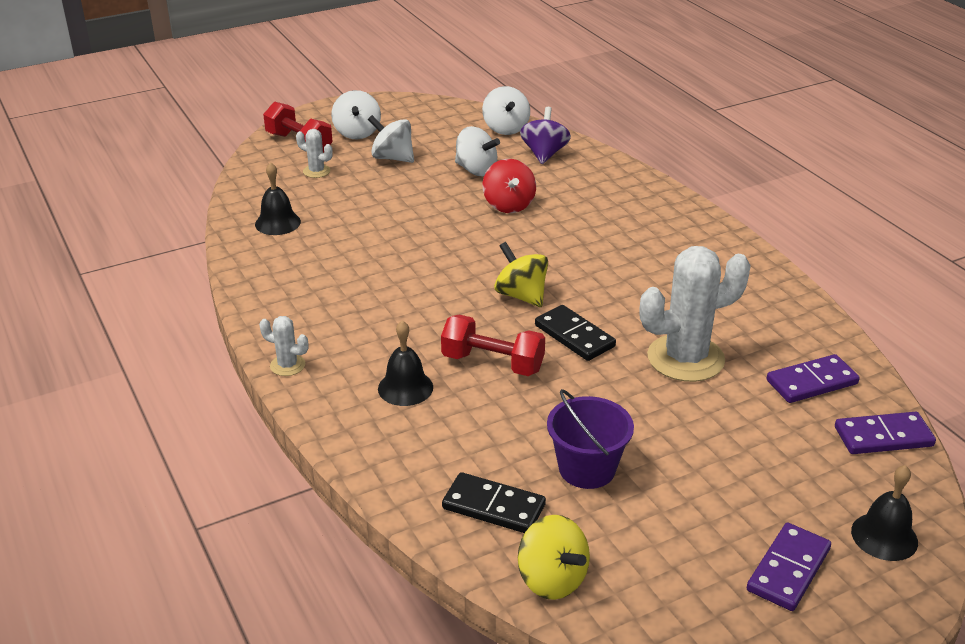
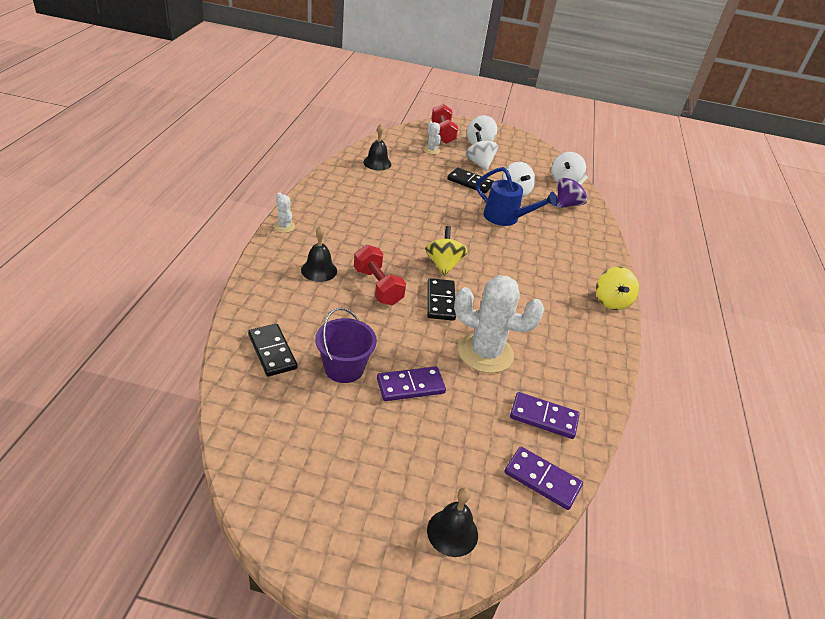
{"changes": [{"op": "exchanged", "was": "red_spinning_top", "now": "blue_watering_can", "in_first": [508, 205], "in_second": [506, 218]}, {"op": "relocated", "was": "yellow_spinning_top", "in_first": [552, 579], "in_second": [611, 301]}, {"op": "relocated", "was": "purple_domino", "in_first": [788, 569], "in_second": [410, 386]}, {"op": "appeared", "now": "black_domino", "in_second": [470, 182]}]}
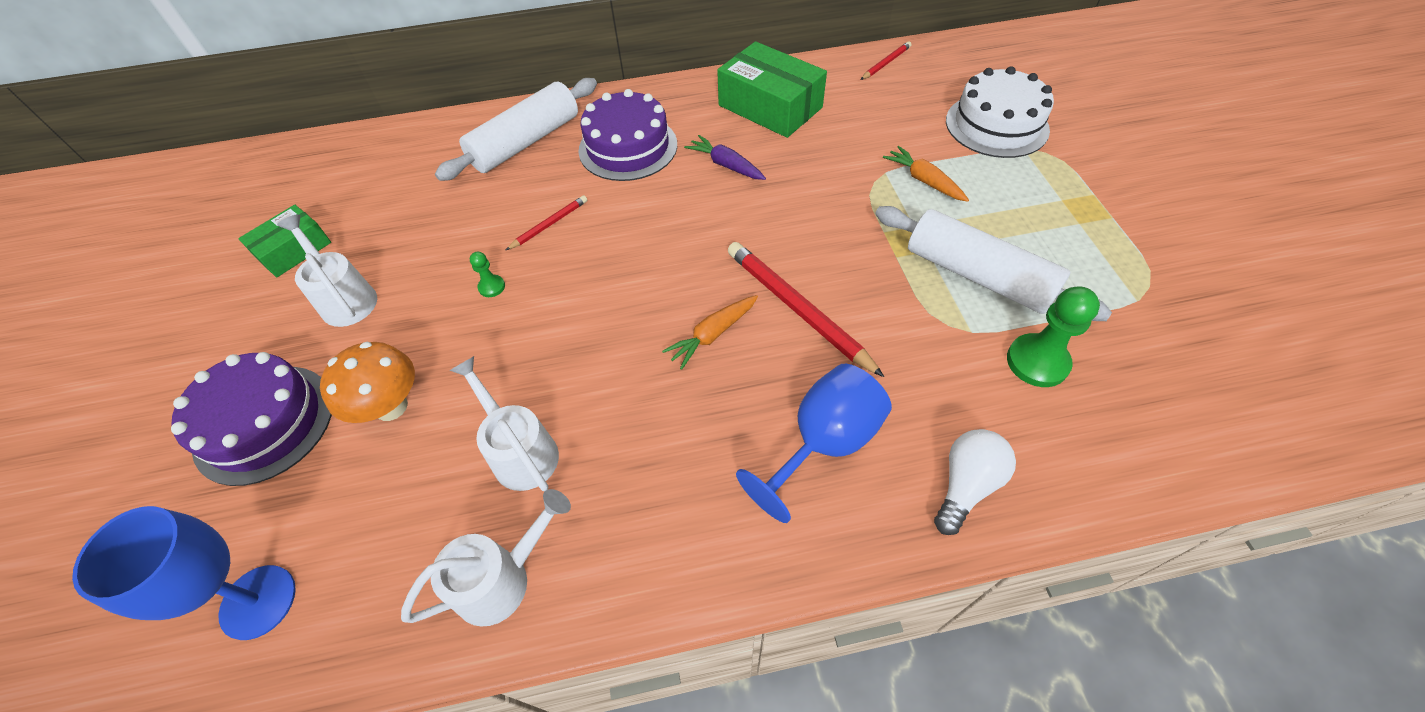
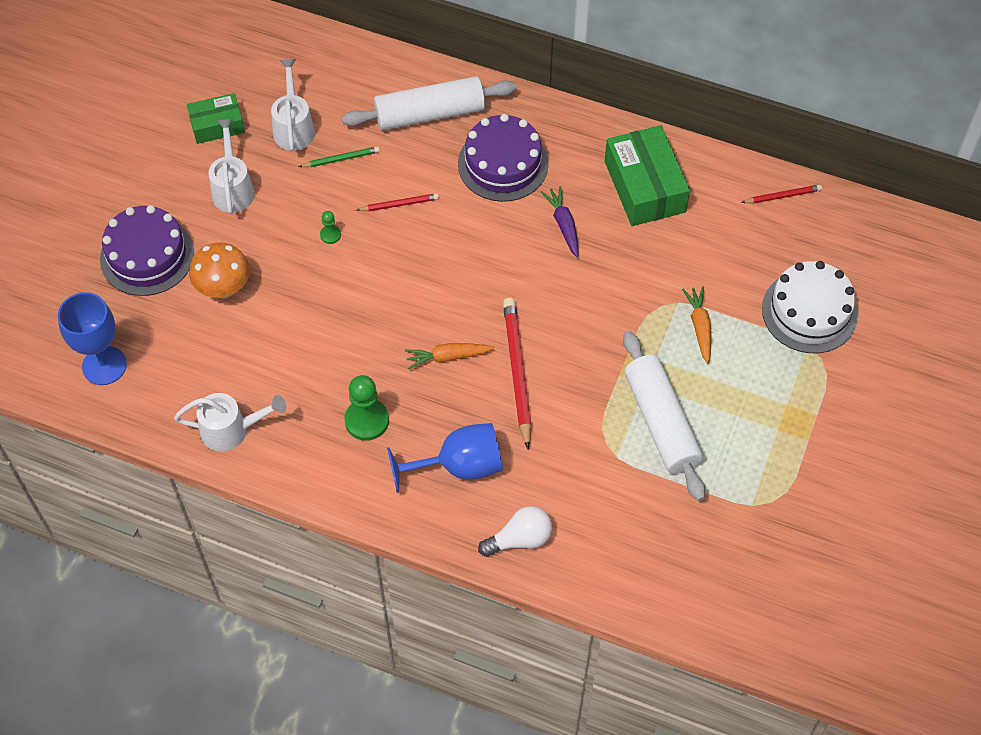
{"changes": [{"op": "relocated", "was": "white_watering_can", "in_first": [520, 451], "in_second": [294, 127]}, {"op": "relocated", "was": "green_pawn", "in_first": [1037, 362], "in_second": [367, 420]}, {"op": "appeared", "now": "green_pencil", "in_second": [341, 159]}]}
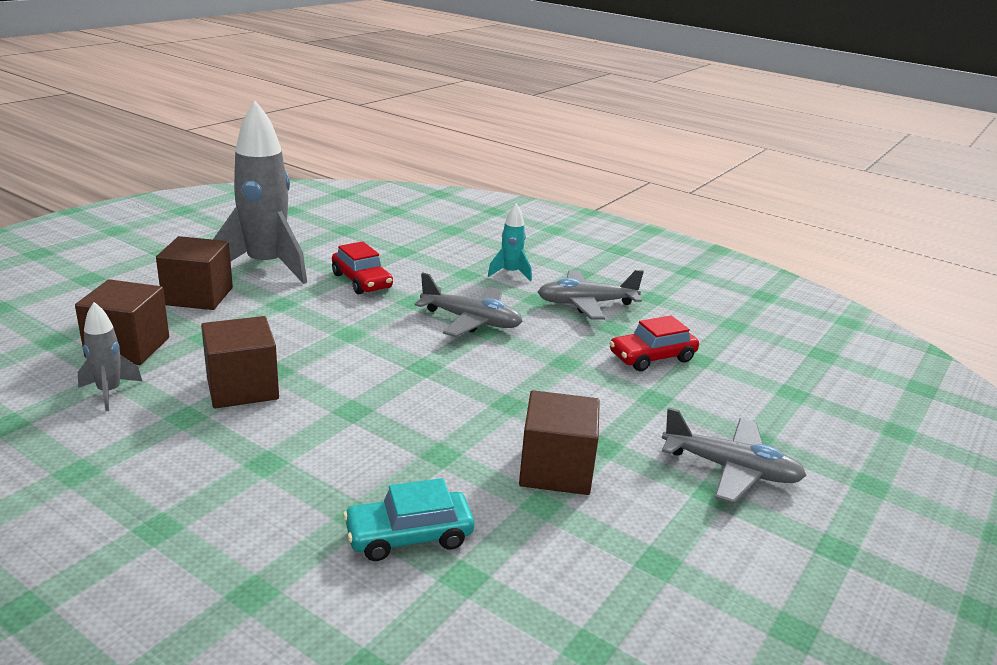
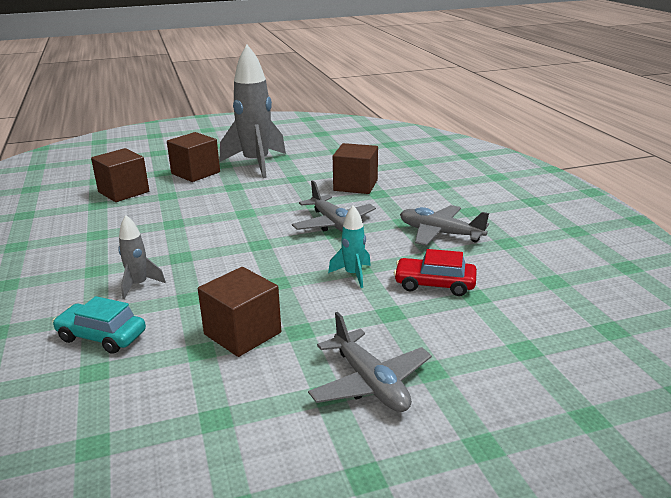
{"changes": [{"op": "relocated", "was": "grey_rocket", "in_first": [109, 392], "in_second": [139, 285]}, {"op": "relocated", "was": "brown_cube", "in_first": [242, 388], "in_second": [355, 185]}, {"op": "missing", "was": "red_car", "in_first": [362, 281]}, {"op": "relocated", "was": "turquoise_rocket", "in_first": [510, 273], "in_second": [353, 275]}]}
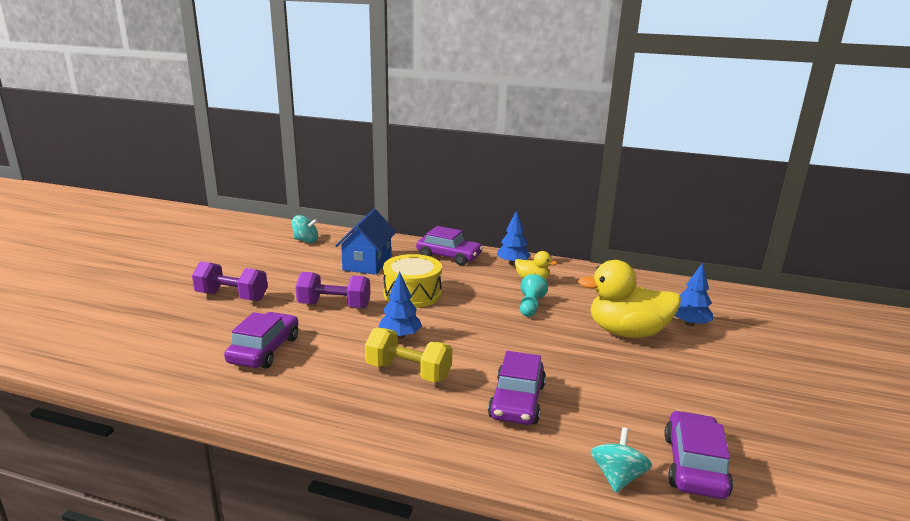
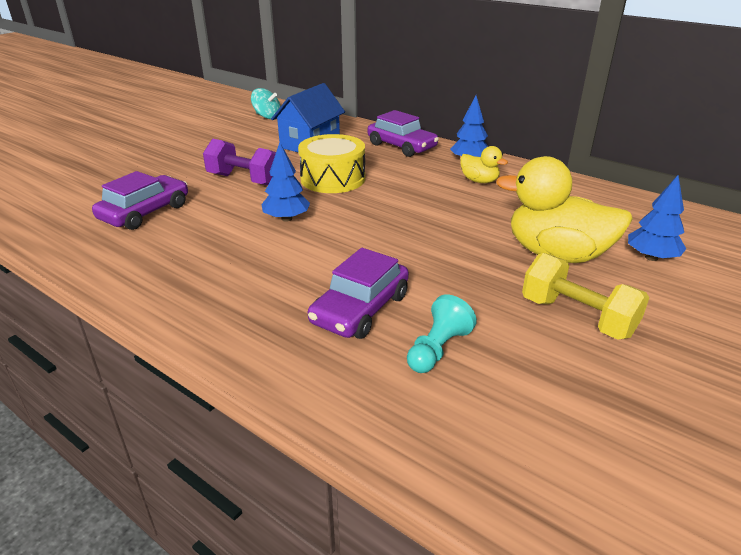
{"changes": [{"op": "missing", "was": "purple_dumbbell", "in_first": [232, 296]}, {"op": "relocated", "was": "yellow_dumbbell", "in_first": [408, 372], "in_second": [577, 317]}, {"op": "relocated", "was": "turquoise_pawn", "in_first": [530, 306], "in_second": [438, 349]}, {"op": "missing", "was": "turquoise_spinning_top", "in_first": [617, 477]}, {"op": "missing", "was": "purple_car", "in_first": [694, 465]}]}
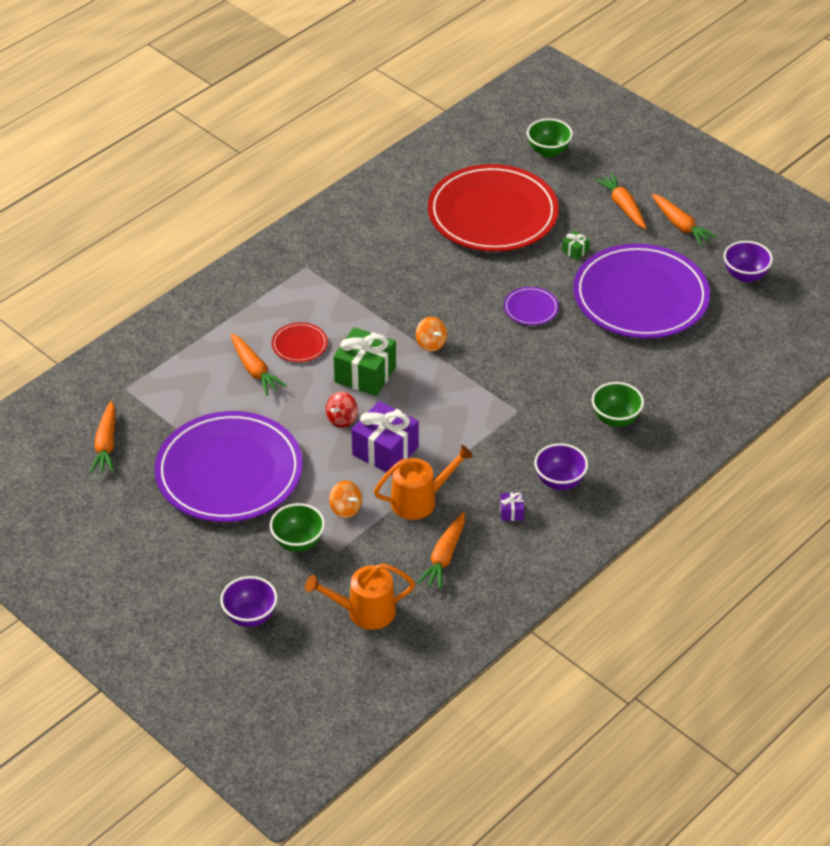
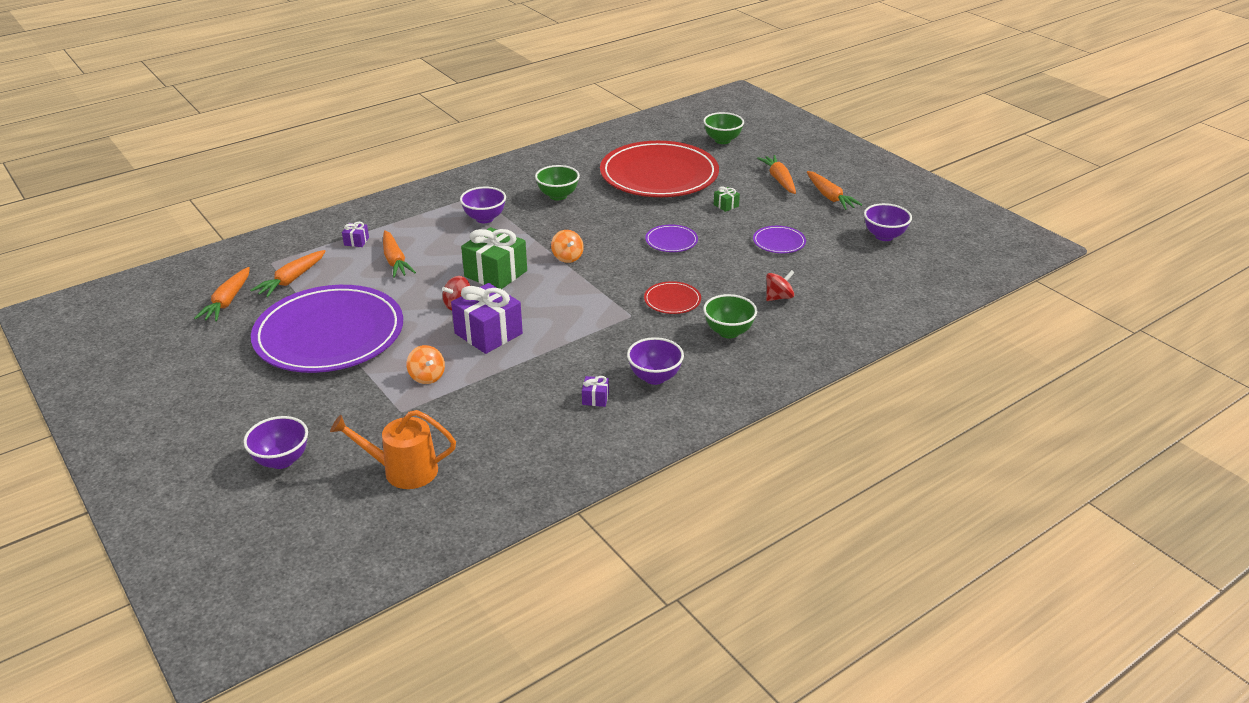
{"changes": [{"op": "relocated", "was": "green_bowl", "in_first": [298, 542], "in_second": [558, 196]}, {"op": "relocated", "was": "red_plate", "in_first": [299, 344], "in_second": [672, 300]}, {"op": "missing", "was": "orange_watering_can", "in_first": [419, 500]}, {"op": "relocated", "was": "orange_carrot", "in_first": [444, 557], "in_second": [291, 280]}, {"op": "size", "was": "purple_plate", "in_first": [640, 296], "in_second": [779, 242], "ratio": 0.4}, {"op": "appeared", "now": "purple_gift", "in_second": [356, 241]}, {"op": "appeared", "now": "purple_bowl", "in_second": [484, 218]}, {"op": "appeared", "now": "red_spinning_top", "in_second": [778, 297]}]}
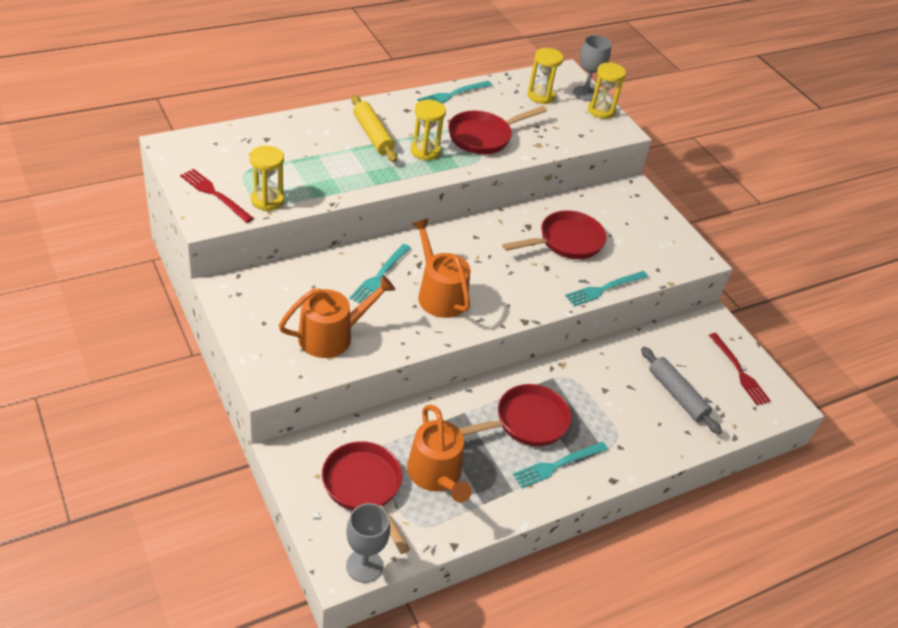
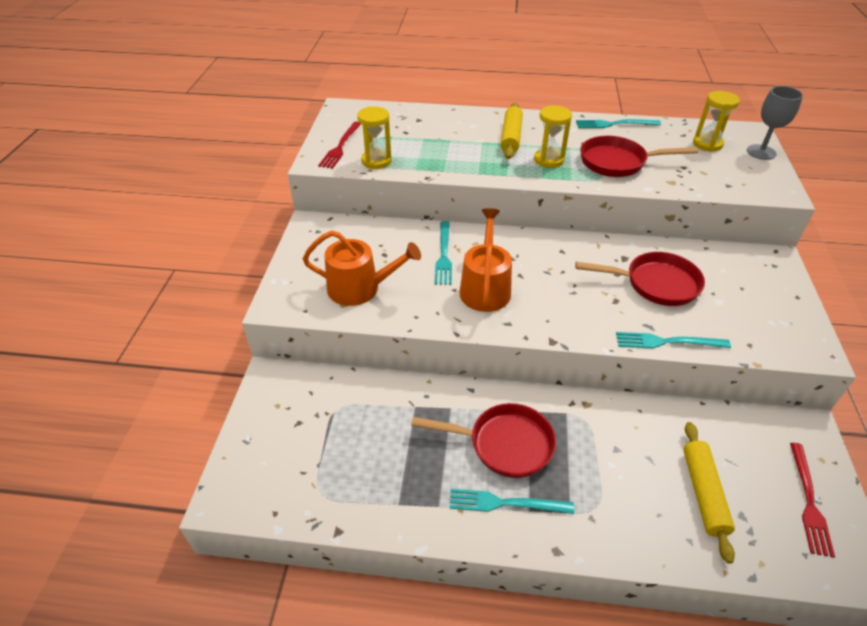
{"changes": [{"op": "spun", "was": "red_fork", "in_first": [215, 194], "in_second": [340, 146], "clockwise": -150}, {"op": "missing", "was": "red_pan", "in_first": [364, 488]}, {"op": "missing", "was": "grey_goblet", "in_first": [364, 566]}, {"op": "spun", "was": "turquoise_fork", "in_first": [379, 276], "in_second": [443, 255], "clockwise": -60}, {"op": "missing", "was": "orange_watering_can", "in_first": [436, 475]}, {"op": "missing", "was": "yellow_hourglass", "in_first": [601, 111]}, {"op": "colour", "was": "grey_rolling_pin", "now": "yellow_rolling_pin", "in_first": [677, 395], "in_second": [703, 493]}]}
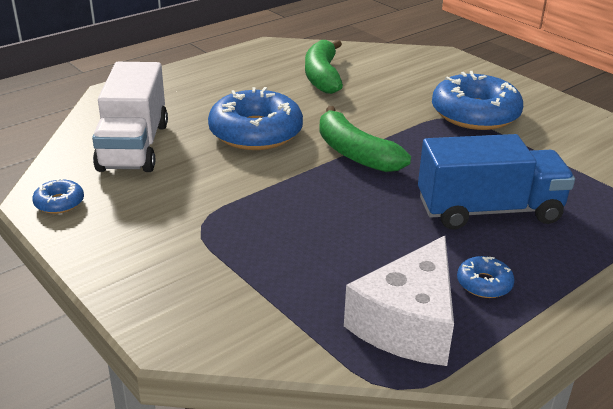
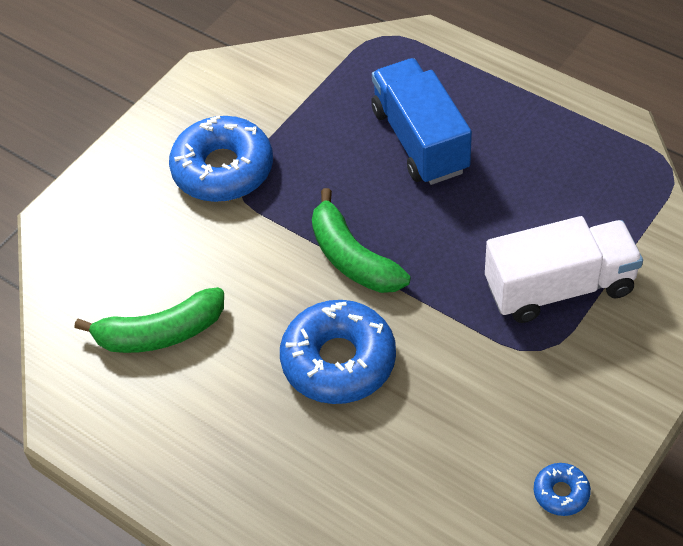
{"changes": [{"op": "relocated", "was": "white_truck", "in_first": [134, 146], "in_second": [559, 287]}, {"op": "spun", "was": "green_banana", "in_first": [355, 153], "in_second": [352, 258], "clockwise": 105}, {"op": "missing", "was": "white_cheese", "in_first": [408, 323]}, {"op": "missing", "was": "blue_donut", "in_first": [484, 284]}]}
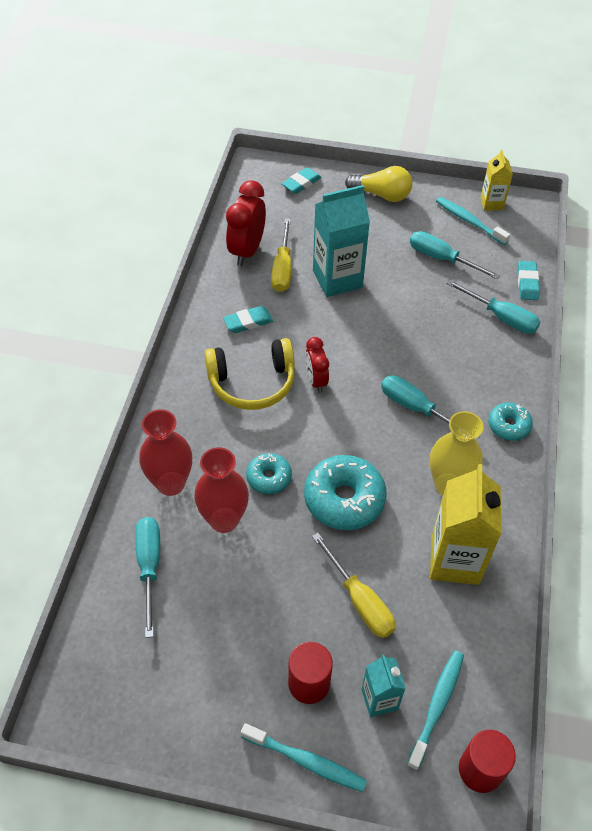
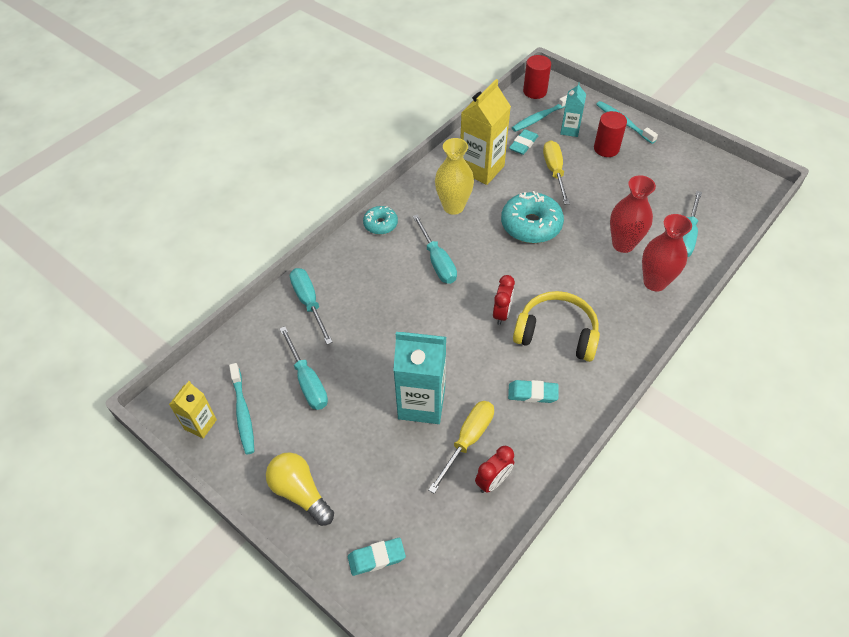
{"changes": [{"op": "size", "was": "red_clock", "in_first": [247, 251], "in_second": [493, 481], "ratio": 0.61}, {"op": "missing", "was": "turquoise_donut", "in_first": [269, 478]}, {"op": "relocated", "was": "turquoise_eraser", "in_first": [527, 283], "in_second": [523, 144]}]}
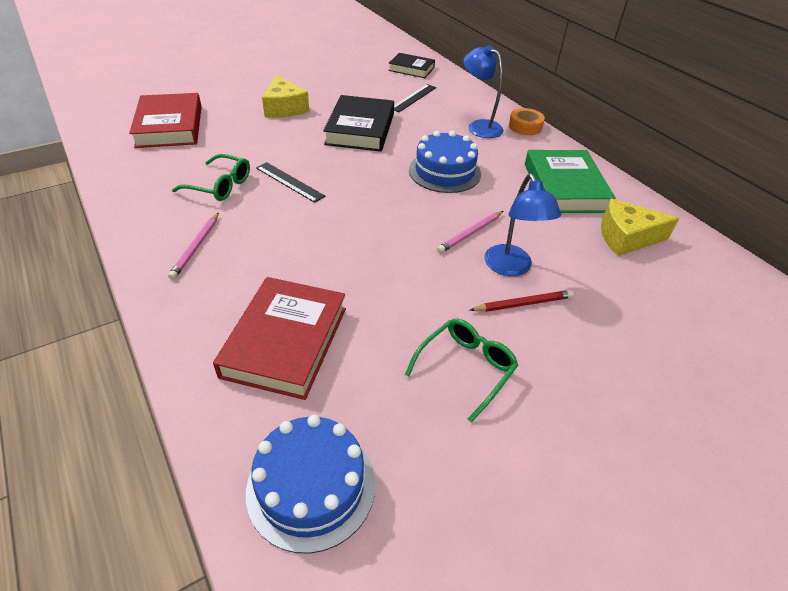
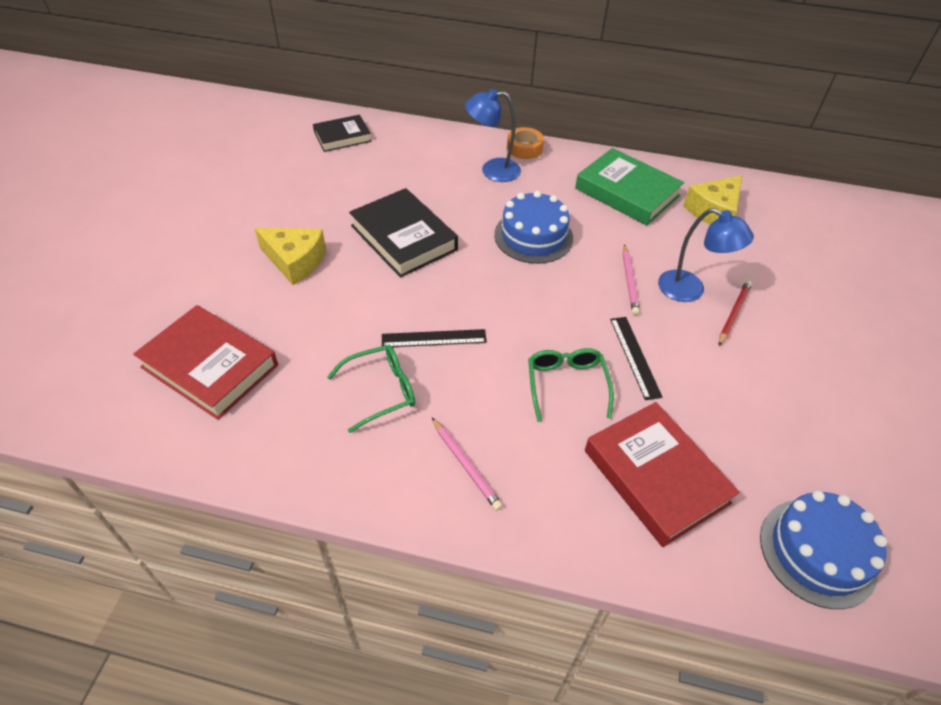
{"changes": [{"op": "relocated", "was": "black_ruler", "in_first": [413, 98], "in_second": [634, 356]}, {"op": "relocated", "was": "green_glasses", "in_first": [466, 368], "in_second": [566, 385]}]}
